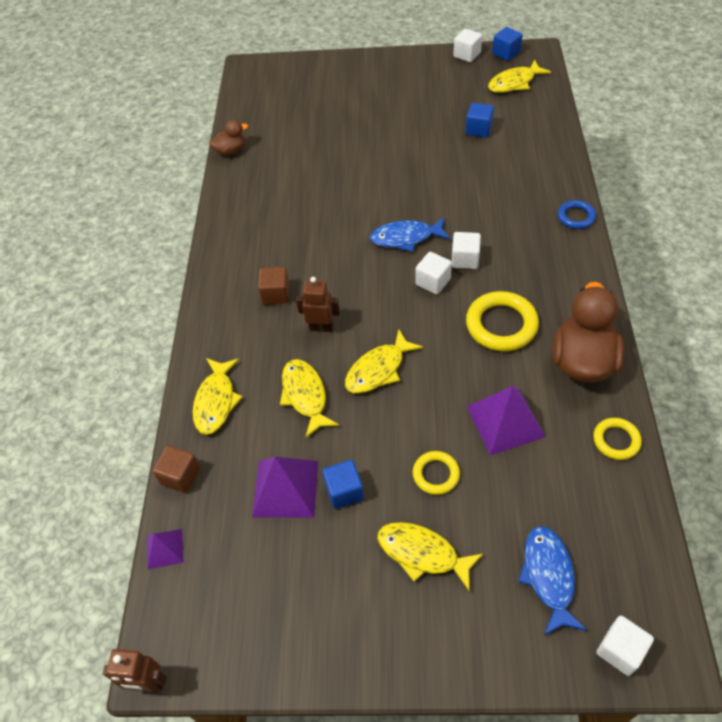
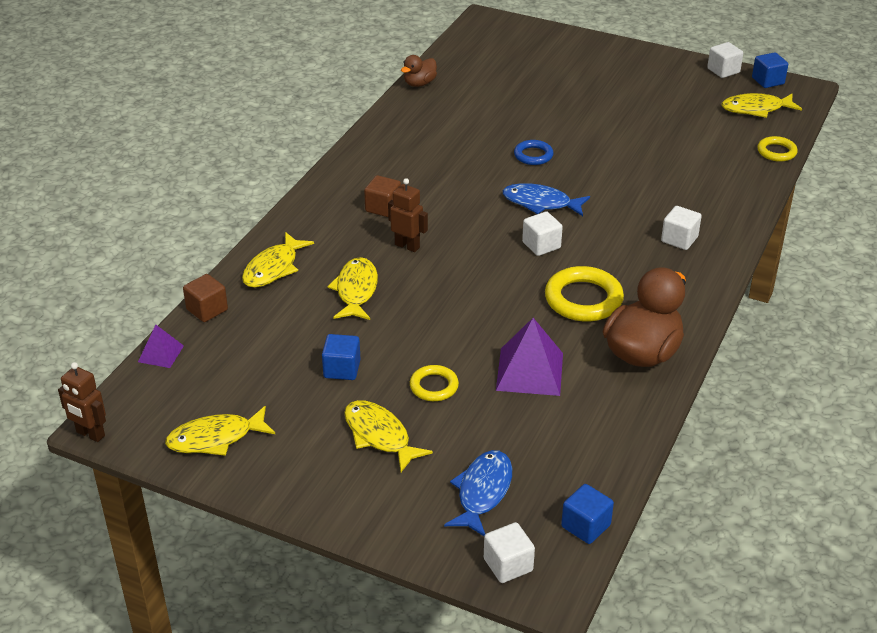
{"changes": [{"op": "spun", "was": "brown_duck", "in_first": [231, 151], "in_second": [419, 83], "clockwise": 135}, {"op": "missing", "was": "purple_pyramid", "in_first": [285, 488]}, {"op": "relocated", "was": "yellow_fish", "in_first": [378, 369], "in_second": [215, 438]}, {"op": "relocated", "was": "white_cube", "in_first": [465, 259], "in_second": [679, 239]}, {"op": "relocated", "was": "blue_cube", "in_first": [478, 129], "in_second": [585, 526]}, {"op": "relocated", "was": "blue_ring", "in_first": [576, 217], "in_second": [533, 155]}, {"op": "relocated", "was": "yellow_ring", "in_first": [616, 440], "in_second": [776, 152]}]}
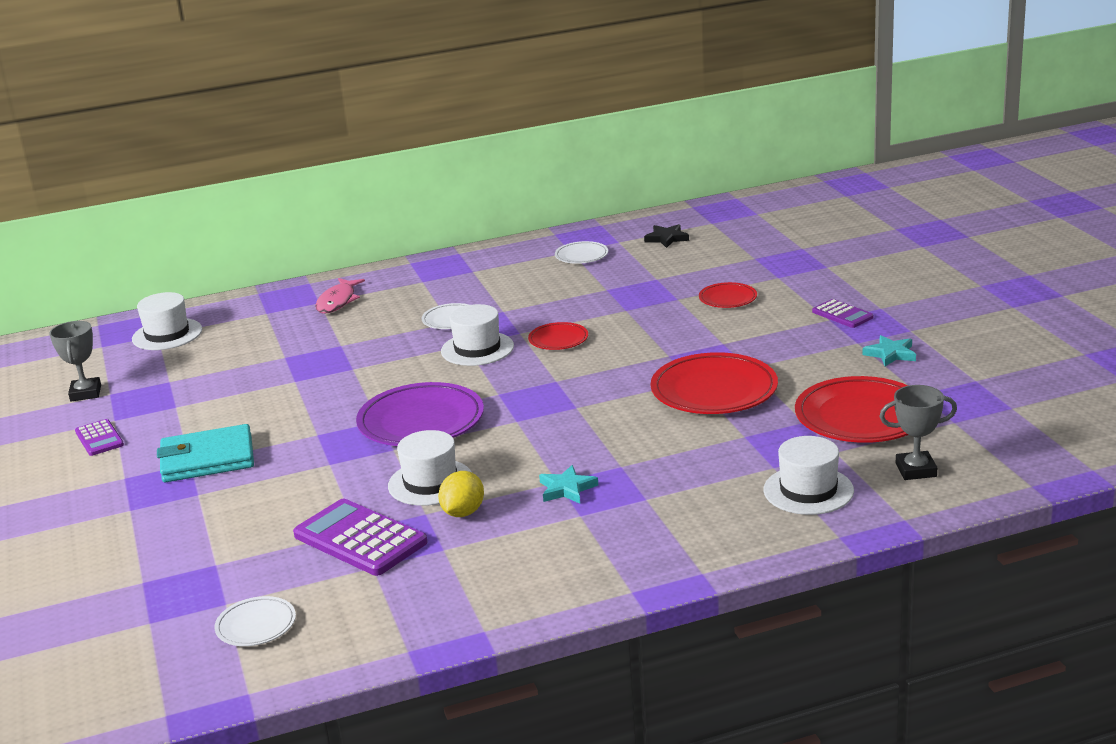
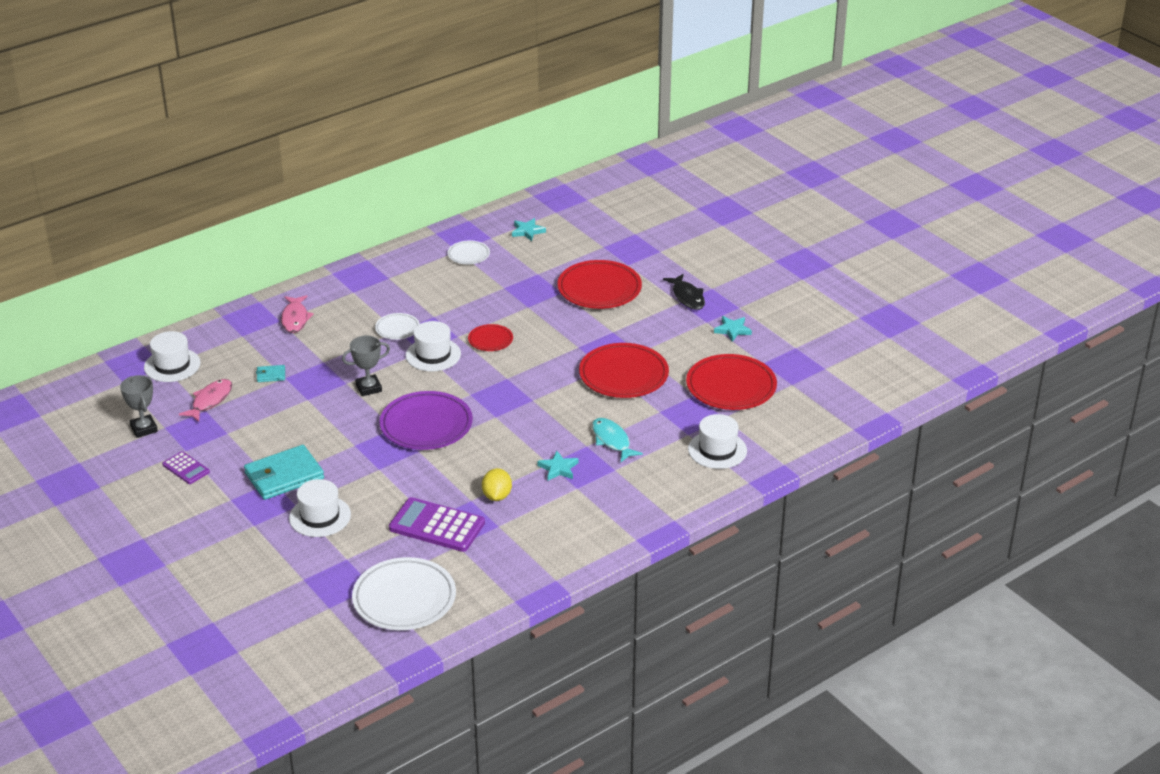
{"changes": [{"op": "size", "was": "white_plate", "in_first": [256, 626], "in_second": [404, 599], "ratio": 1.94}, {"op": "relocated", "was": "white_hat", "in_first": [430, 482], "in_second": [320, 516]}, {"op": "colour", "was": "black_star", "now": "turquoise_star", "in_first": [666, 238], "in_second": [527, 231]}, {"op": "size", "was": "red_plate", "in_first": [727, 299], "in_second": [599, 289], "ratio": 1.94}, {"op": "exchanged", "was": "purple_calculator", "now": "black_fish", "in_first": [842, 314], "in_second": [687, 297]}, {"op": "relocated", "was": "grey_trophy", "in_first": [916, 470], "in_second": [368, 388]}, {"op": "appeared", "now": "pink_fish", "in_second": [210, 401]}, {"op": "appeared", "now": "turquoise_wallet", "in_second": [271, 375]}, {"op": "appeared", "now": "turquoise_fish", "in_second": [612, 440]}]}
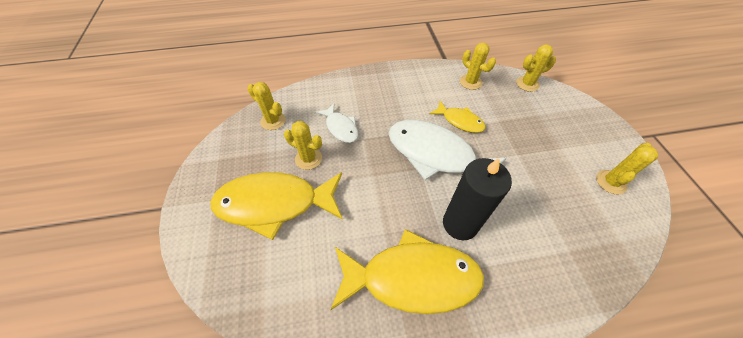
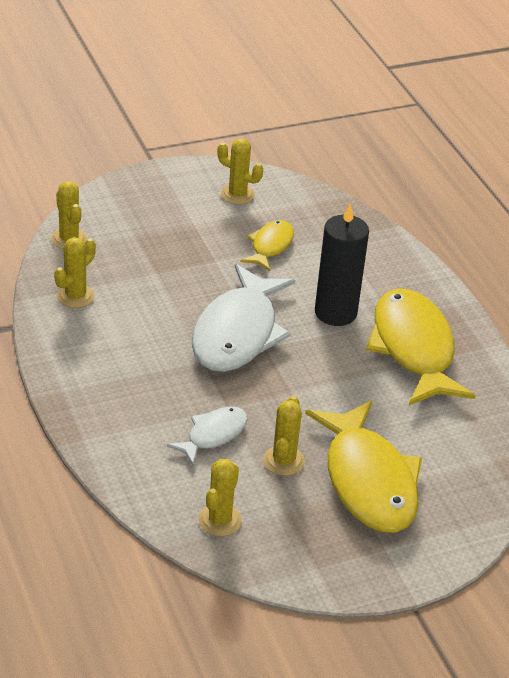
{"changes": [{"op": "relocated", "was": "yellow_fish", "in_first": [460, 121], "in_second": [270, 246]}]}
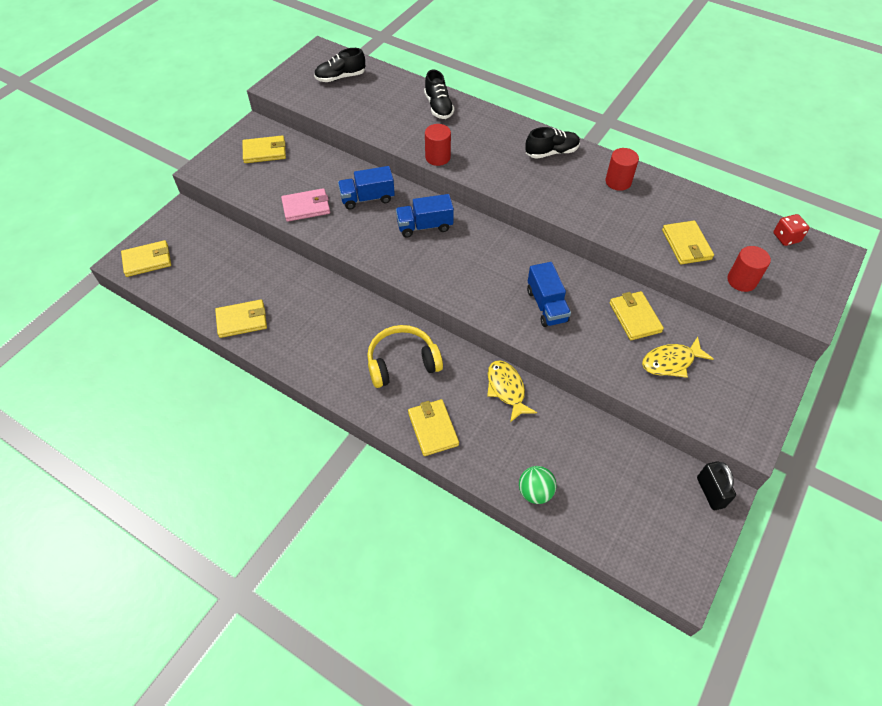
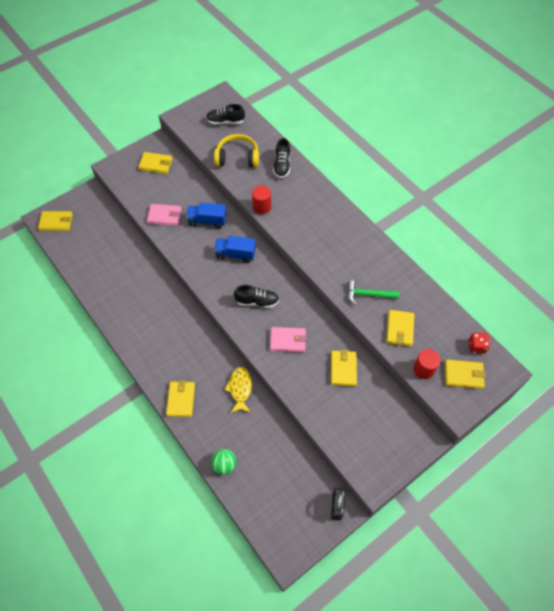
{"changes": [{"op": "relocated", "was": "yellow_wallet", "in_first": [242, 320], "in_second": [463, 375]}, {"op": "relocated", "was": "yellow_headphones", "in_first": [402, 363], "in_second": [237, 157]}, {"op": "relocated", "was": "black_shoe", "in_first": [551, 152], "in_second": [257, 301]}, {"op": "exchanged", "was": "blue_truck", "now": "pink_wallet", "in_first": [546, 305], "in_second": [288, 340]}, {"op": "missing", "was": "red_cylinder", "in_first": [618, 182]}, {"op": "missing", "was": "yellow_fish", "in_first": [671, 362]}, {"op": "appeared", "now": "green_hammer", "in_second": [368, 294]}]}
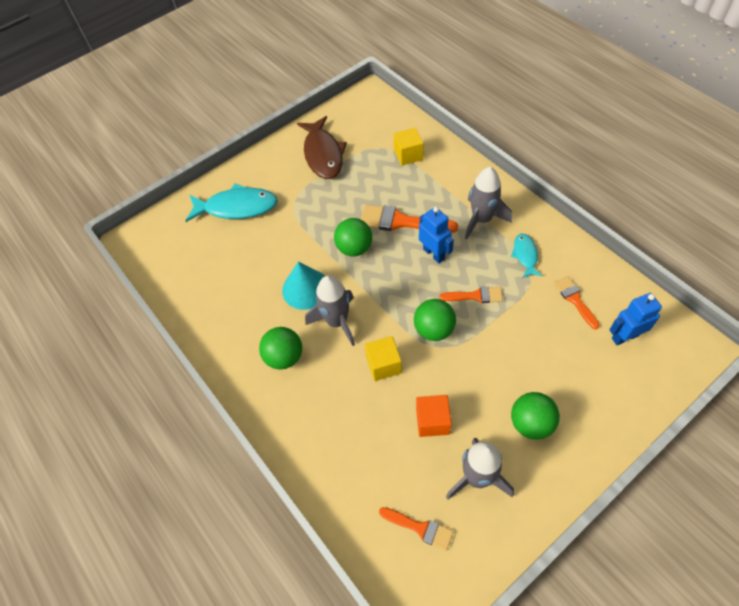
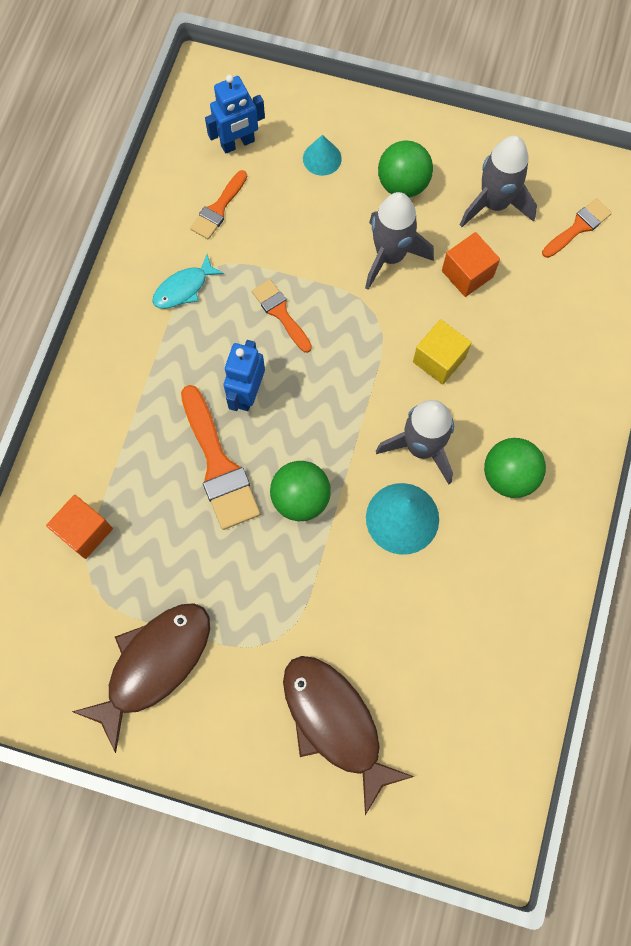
{"changes": [{"op": "colour", "was": "turquoise_fish", "now": "brown_fish", "in_first": [237, 207], "in_second": [335, 723]}, {"op": "spun", "was": "orange_brush", "in_first": [420, 528], "in_second": [578, 227], "clockwise": 60}, {"op": "colour", "was": "yellow_cube", "now": "orange_cube", "in_first": [408, 155], "in_second": [85, 531]}, {"op": "missing", "was": "green_ball", "in_first": [434, 329]}, {"op": "relocated", "was": "grey_rocket", "in_first": [481, 220], "in_second": [390, 256]}, {"op": "spun", "was": "blue_robot", "in_first": [625, 336], "in_second": [238, 143], "clockwise": -60}, {"op": "appeared", "now": "turquoise_cone", "in_second": [322, 158]}]}
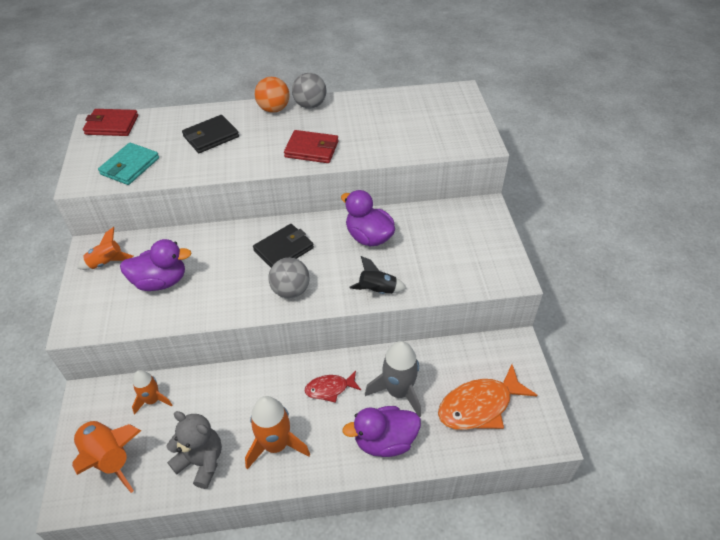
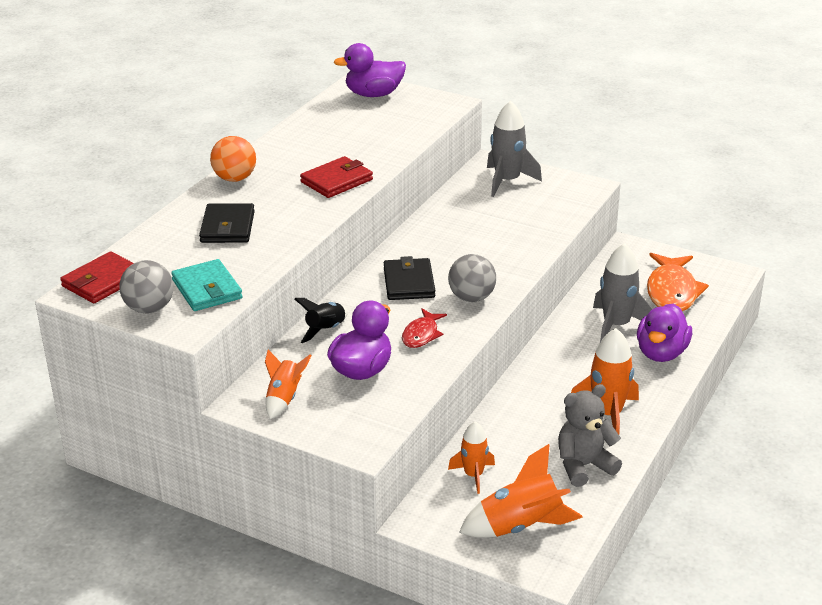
{"changes": [{"op": "relocated", "was": "grey_ball", "in_first": [310, 105], "in_second": [149, 308]}, {"op": "relocated", "was": "red_fish", "in_first": [330, 389], "in_second": [421, 335]}, {"op": "relocated", "was": "purple_duck", "in_first": [369, 237], "in_second": [373, 94]}, {"op": "relocated", "was": "black_rocket", "in_first": [377, 290], "in_second": [325, 330]}, {"op": "appeared", "now": "grey_rocket", "in_second": [507, 181]}]}
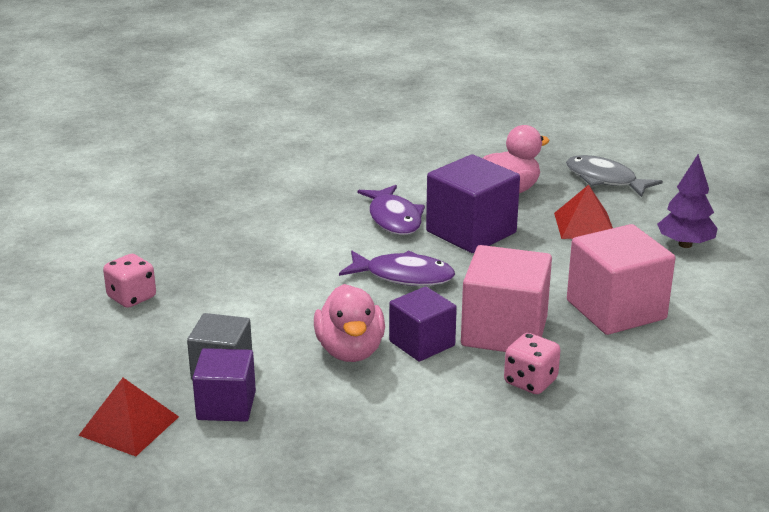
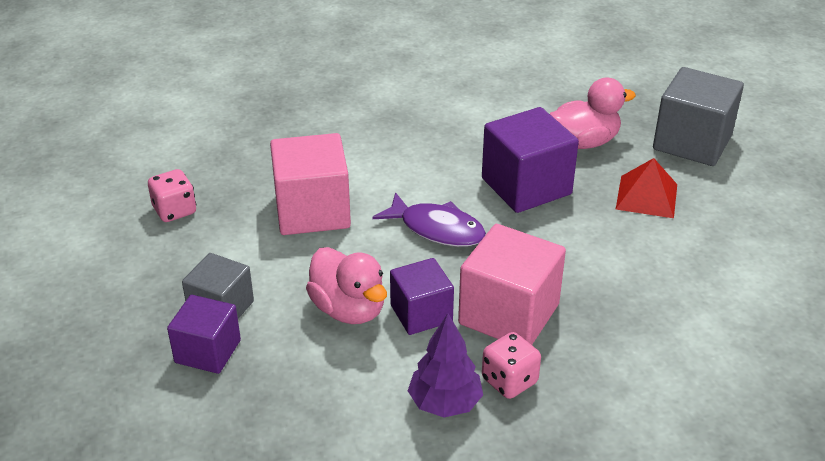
{"changes": [{"op": "missing", "was": "red_pyramid", "in_first": [129, 426]}, {"op": "spun", "was": "pink_duck", "in_first": [350, 351], "in_second": [349, 309], "clockwise": -45}, {"op": "missing", "was": "purple_fish", "in_first": [394, 219]}, {"op": "exchanged", "was": "grey_fish", "now": "grey_cube", "in_first": [605, 180], "in_second": [692, 142]}, {"op": "relocated", "was": "pink_cube", "in_first": [616, 310], "in_second": [312, 211]}, {"op": "relocated", "was": "purple_tree", "in_first": [685, 244], "in_second": [445, 403]}]}
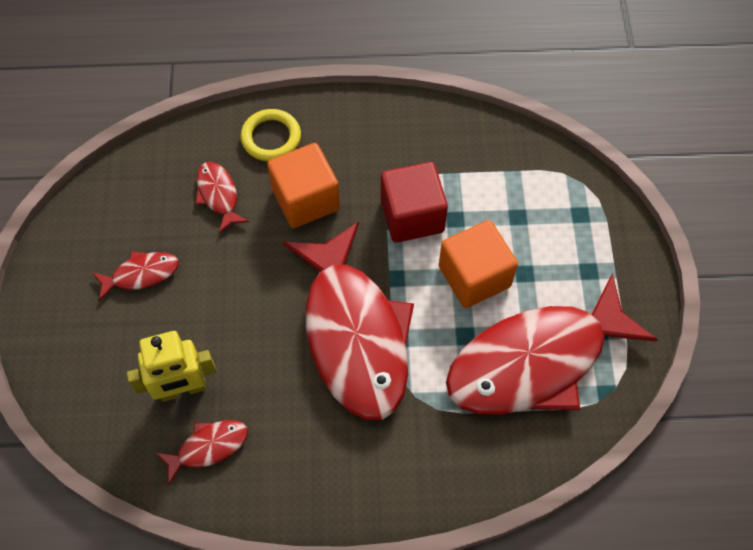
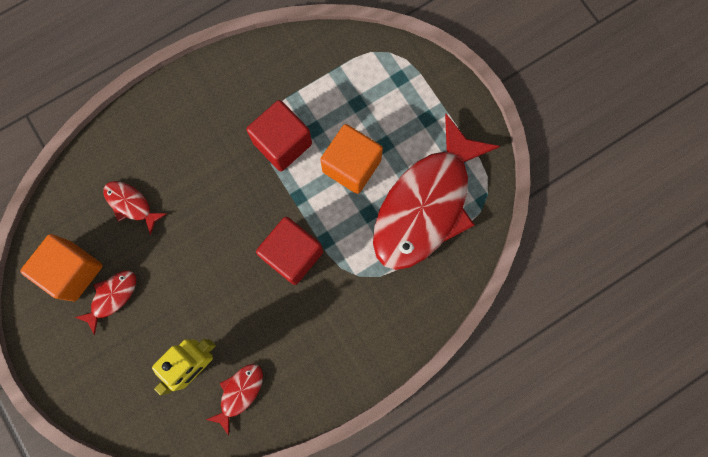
{"changes": [{"op": "missing", "was": "yellow_ring", "in_first": [271, 138]}, {"op": "relocated", "was": "orange_cube", "in_first": [306, 199], "in_second": [73, 271]}, {"op": "exchanged", "was": "red_fish", "now": "red_cube", "in_first": [354, 334], "in_second": [292, 255]}]}
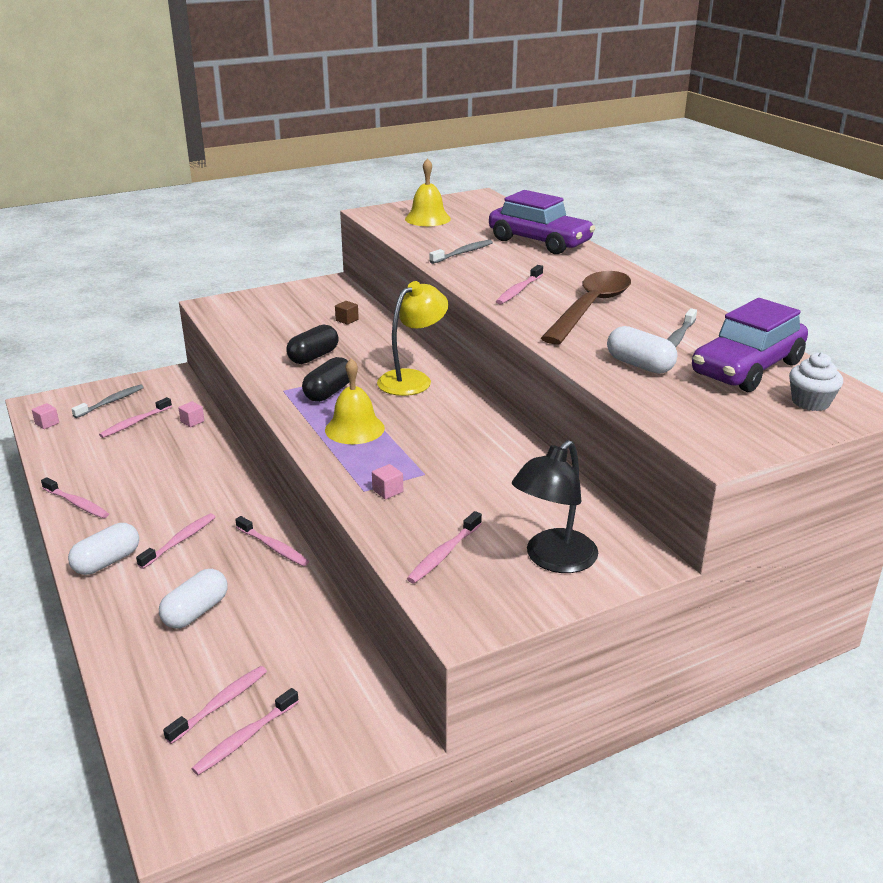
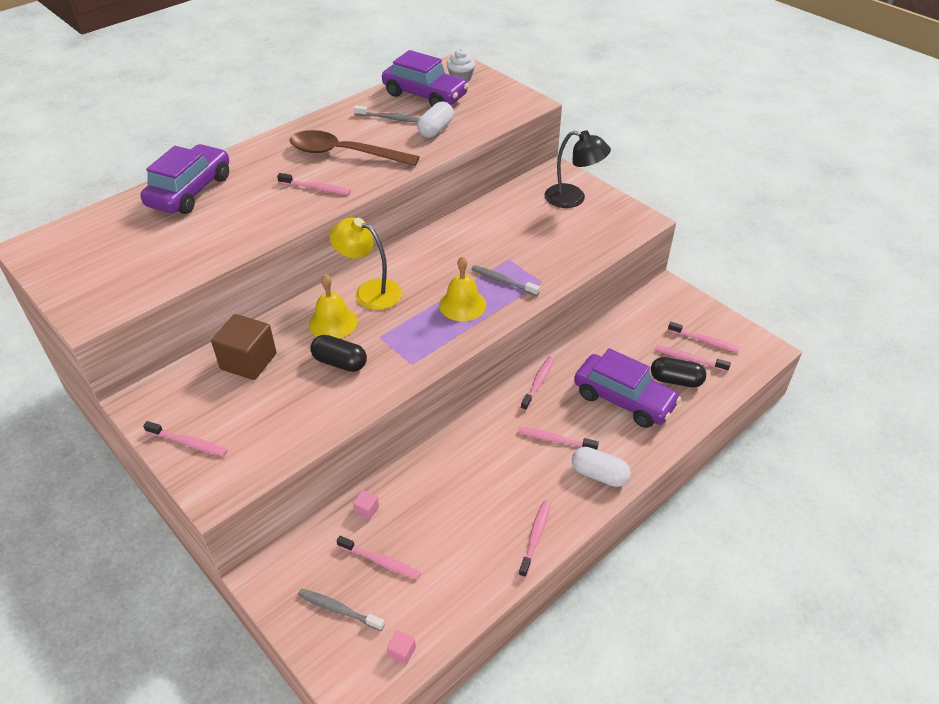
{"changes": [{"op": "exchanged", "was": "white_capsule", "now": "purple_car", "in_first": [196, 612], "in_second": [624, 399]}, {"op": "relocated", "was": "black_capsule", "in_first": [328, 392], "in_second": [676, 380]}, {"op": "size", "was": "brown_cube", "in_first": [347, 320], "in_second": [248, 361], "ratio": 2.37}, {"op": "missing", "was": "pink_cube", "in_first": [387, 491]}, {"op": "relocated", "was": "yellow_bell", "in_first": [427, 219], "in_second": [333, 322]}, {"op": "relocated", "was": "pink_toothbrush", "in_first": [444, 554], "in_second": [188, 443]}, {"op": "relocated", "was": "grey_toothbrush", "in_first": [463, 253], "in_second": [503, 281]}]}
